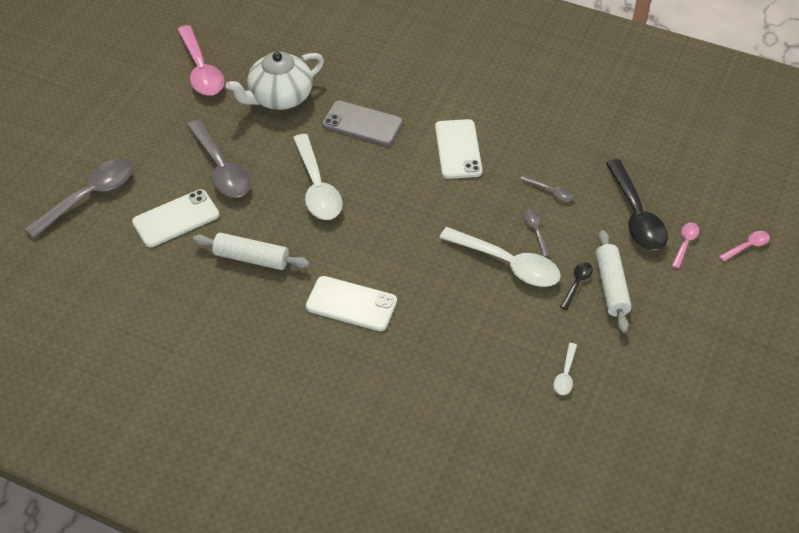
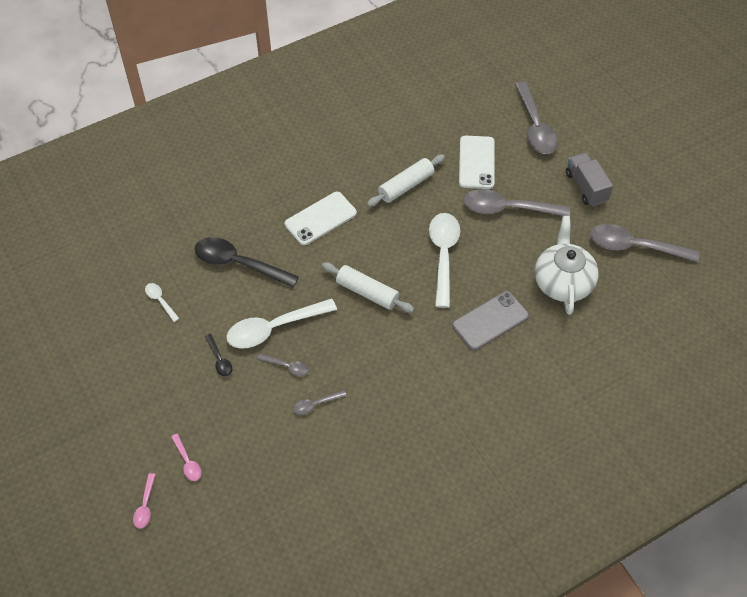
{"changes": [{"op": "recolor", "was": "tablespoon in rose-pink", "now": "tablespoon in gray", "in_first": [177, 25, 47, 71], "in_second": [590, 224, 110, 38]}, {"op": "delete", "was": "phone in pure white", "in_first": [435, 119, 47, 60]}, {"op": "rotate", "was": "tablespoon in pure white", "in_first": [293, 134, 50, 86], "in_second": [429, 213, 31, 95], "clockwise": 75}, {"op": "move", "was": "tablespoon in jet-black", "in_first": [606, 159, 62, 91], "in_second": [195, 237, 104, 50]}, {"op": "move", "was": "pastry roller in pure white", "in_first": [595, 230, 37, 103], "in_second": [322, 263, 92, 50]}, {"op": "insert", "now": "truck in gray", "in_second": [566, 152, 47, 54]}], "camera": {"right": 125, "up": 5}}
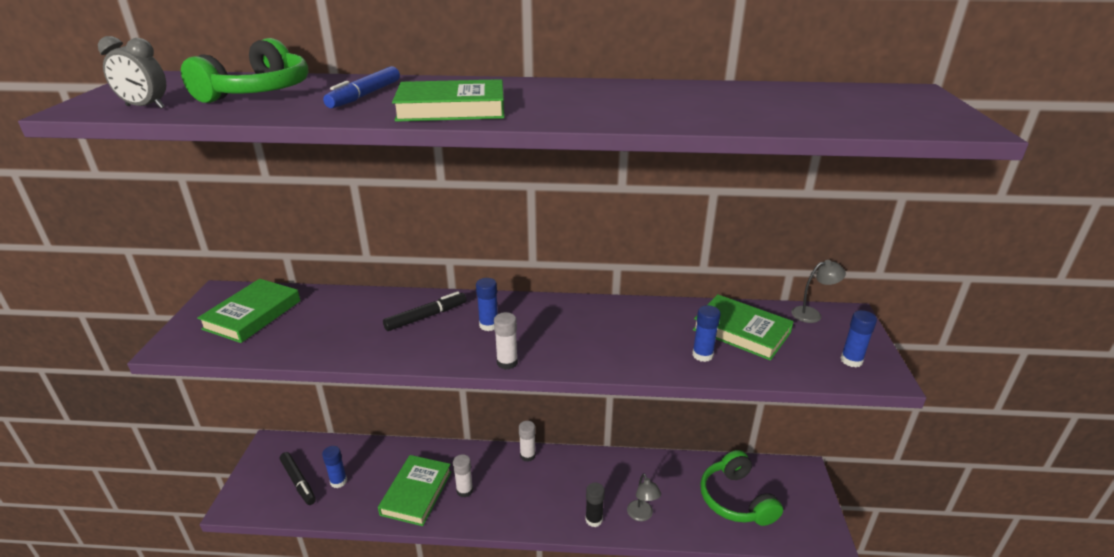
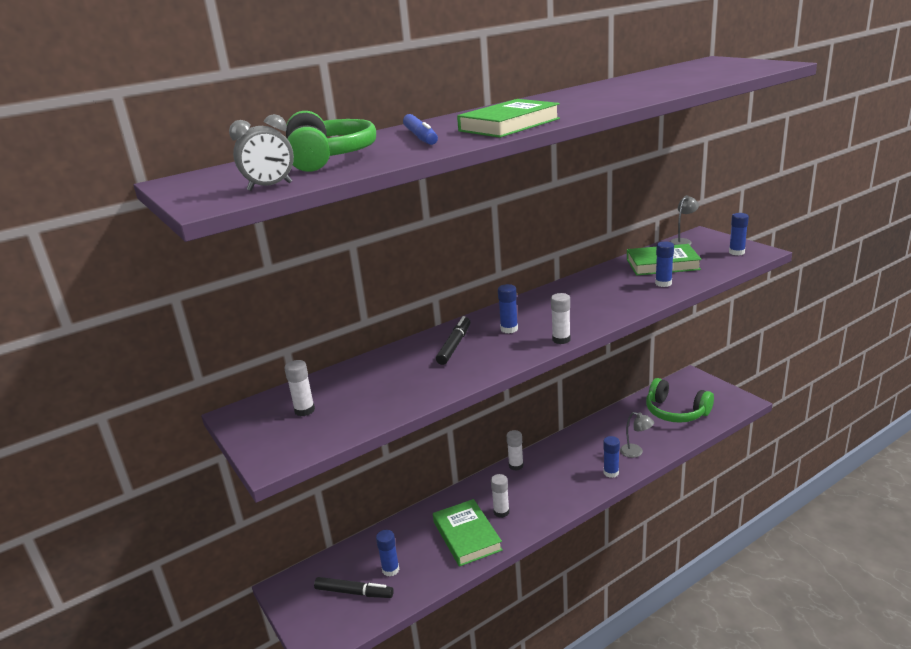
{"changes": [{"op": "replace", "was": "book in emerald", "now": "stick of glue in pure white", "in_first": [197, 279, 103, 64], "in_second": [284, 360, 31, 56]}, {"op": "recolor", "was": "stick of glue in jet-black", "now": "stick of glue in royal blue", "in_first": [585, 482, 20, 45], "in_second": [603, 436, 17, 42]}], "camera": {"right": -35, "up": -5}}
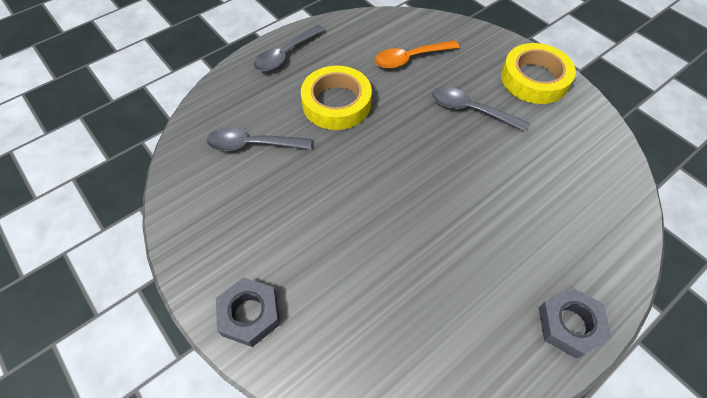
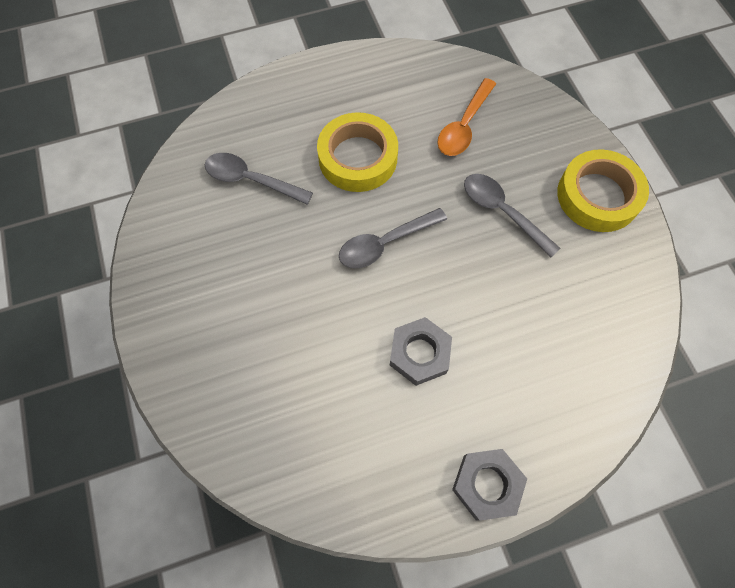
{"changes": [{"op": "move", "was": "tablespoon in gray", "in_first": [254, 25, 71, 47], "in_second": [339, 208, 108, 61]}, {"op": "rotate", "was": "tablespoon in orange", "in_first": [375, 40, 84, 29], "in_second": [437, 78, 59, 78], "clockwise": -60}, {"op": "move", "was": "nut in gray", "in_first": [216, 277, 64, 70], "in_second": [390, 317, 62, 69]}], "camera": {"right": 20, "up": 10}}
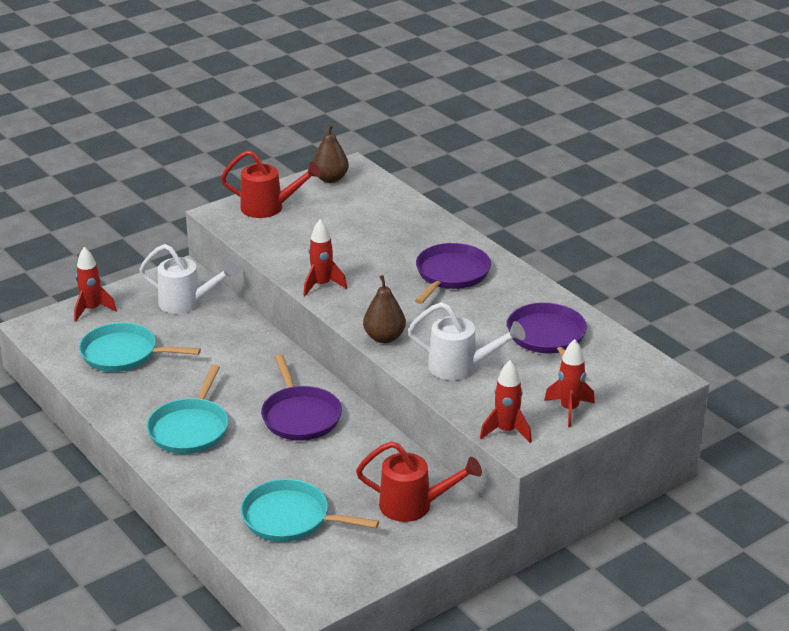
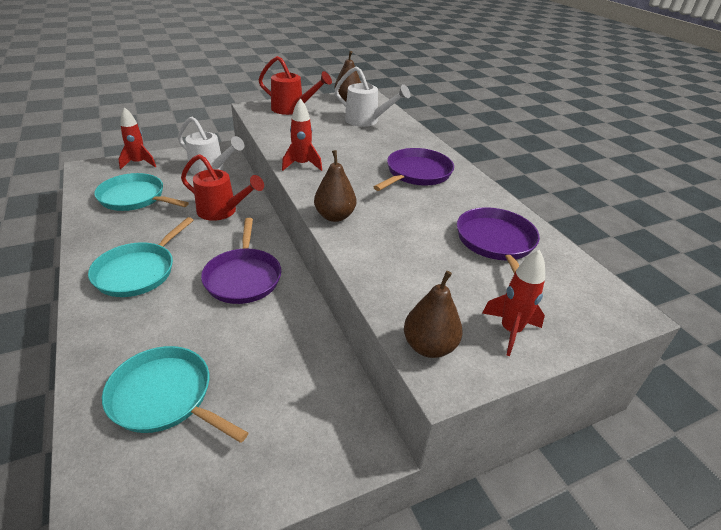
{"changes": [{"op": "move", "was": "watering can in pure white", "in_first": [408, 302, 117, 79], "in_second": [335, 66, 75, 61]}, {"op": "replace", "was": "rocket in scarlet", "now": "pear in dark brown", "in_first": [480, 360, 52, 83], "in_second": [404, 271, 58, 87]}, {"op": "move", "was": "watering can in scarlet", "in_first": [356, 441, 126, 81], "in_second": [181, 154, 83, 67]}], "camera": {"right": 10, "up": 5}}
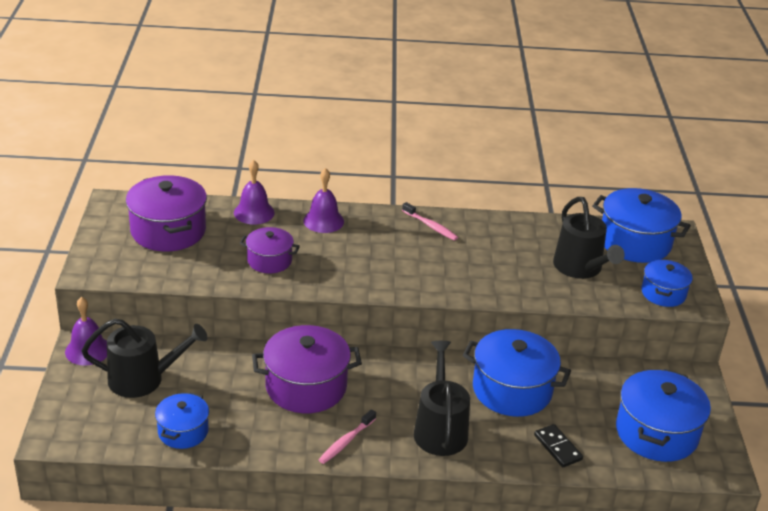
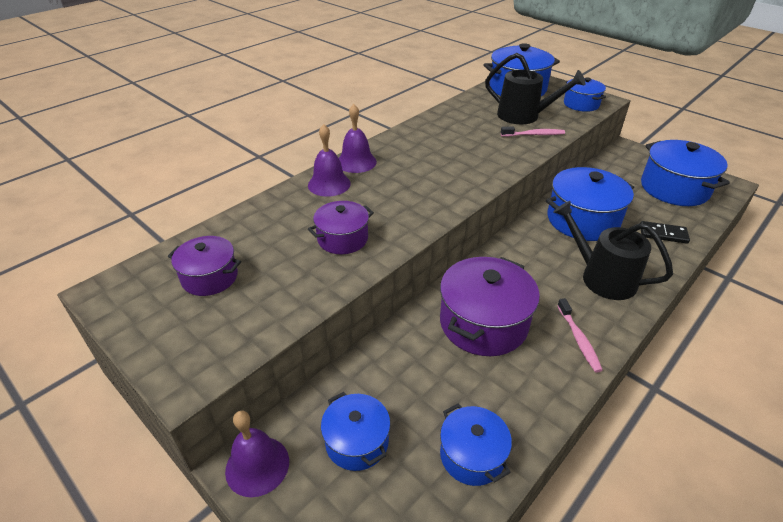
{"changes": [{"op": "move", "was": "school bell in purple", "in_first": [234, 160, 41, 65], "in_second": [339, 104, 38, 69]}, {"op": "resize", "was": "cooking pot in purple", "in_first": [126, 175, 81, 77], "in_second": [168, 236, 73, 60], "ratio": 0.59}, {"op": "move", "was": "tooth brush in rose-pink", "in_first": [402, 202, 56, 39], "in_second": [501, 126, 64, 11]}, {"op": "replace", "was": "watering can in jet-black", "now": "cooking pot in royal blue", "in_first": [82, 318, 126, 80], "in_second": [321, 392, 70, 79]}], "camera": {"right": -45, "up": 5}}
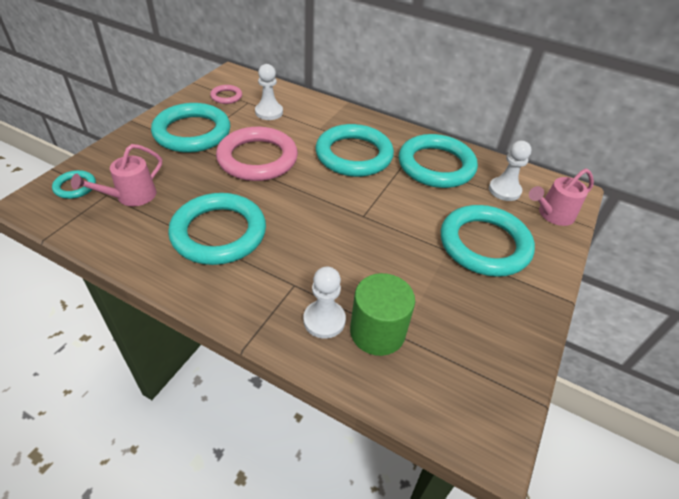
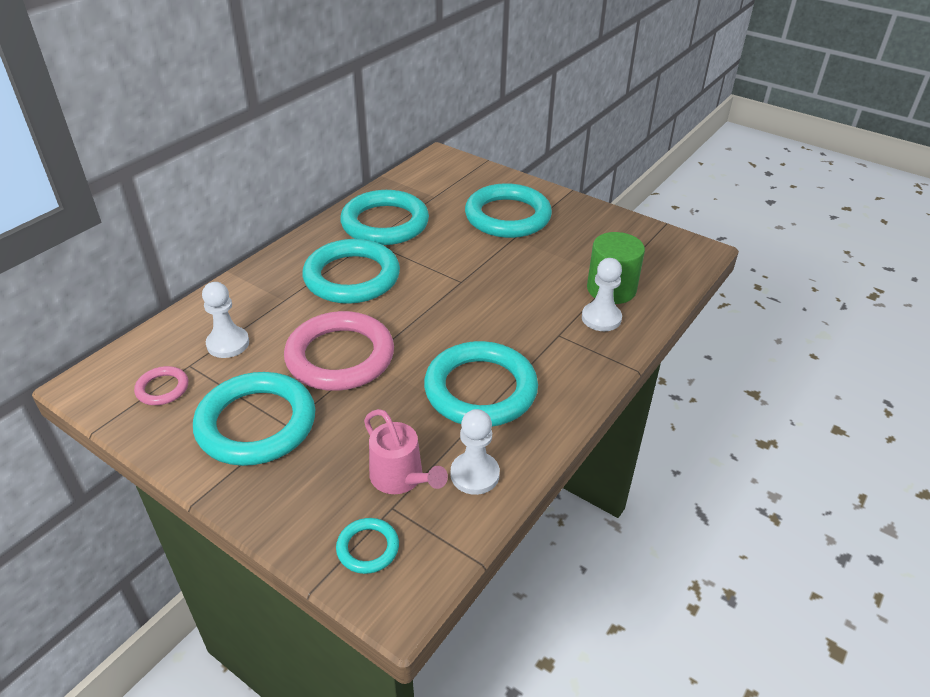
{"changes": [{"op": "move", "was": "chess pawn in pure white", "in_first": [489, 141, 42, 60], "in_second": [451, 409, 49, 86]}, {"op": "delete", "was": "watering can in rose-pink", "in_first": [529, 168, 65, 58]}], "camera": {"right": -80, "up": -5}}
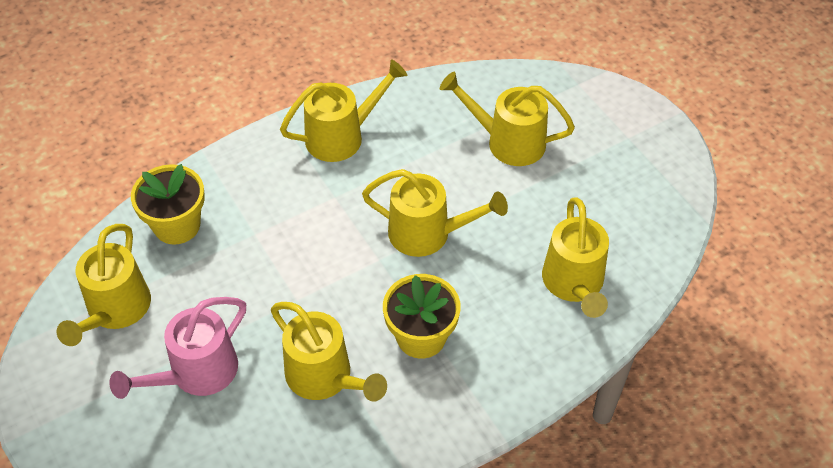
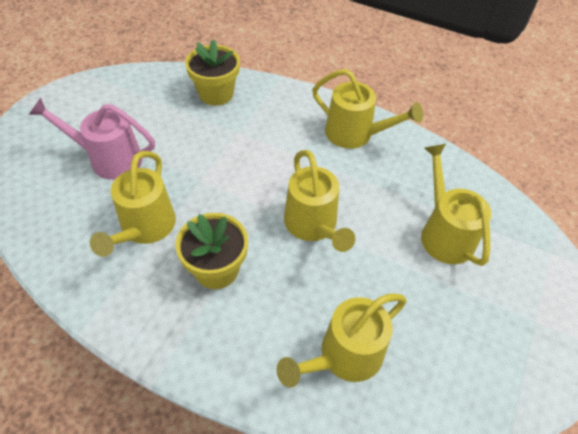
{"changes": [{"op": "delete", "was": "watering can in bright yellow", "in_first": [56, 224, 95, 122]}], "camera": {"right": 55, "up": 0}}
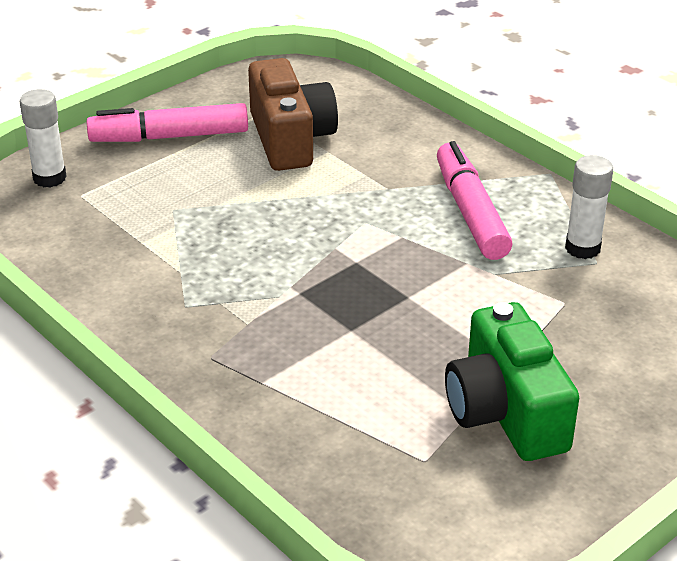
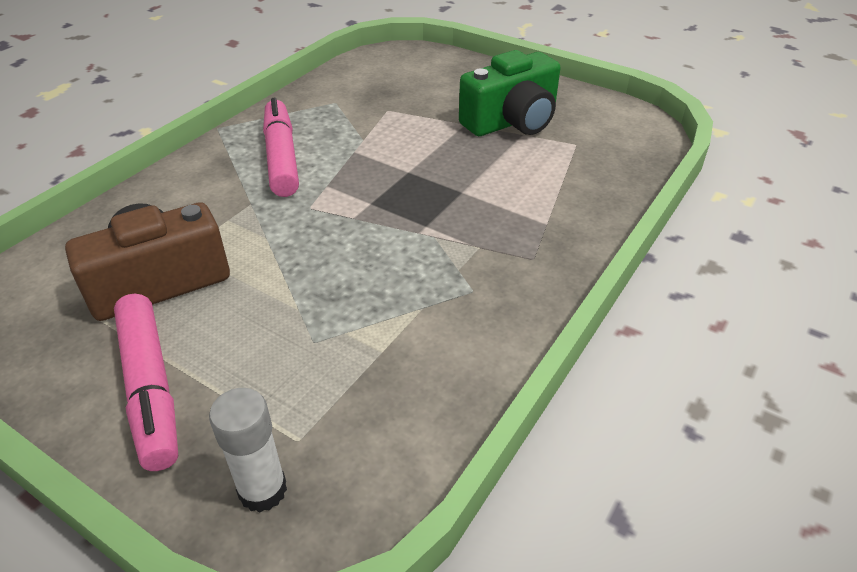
{"changes": [{"op": "rotate", "was": "marker in rose-pink", "in_first": [437, 141, 75, 119], "in_second": [263, 98, 36, 99], "clockwise": 105}, {"op": "delete", "was": "stick of glue in pure white", "in_first": [565, 155, 48, 104]}], "camera": {"right": -105, "up": 5}}
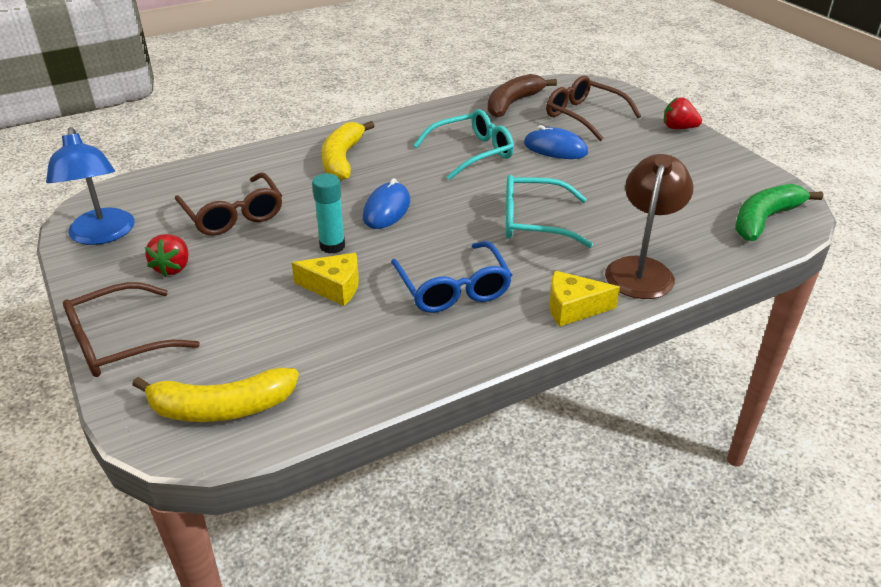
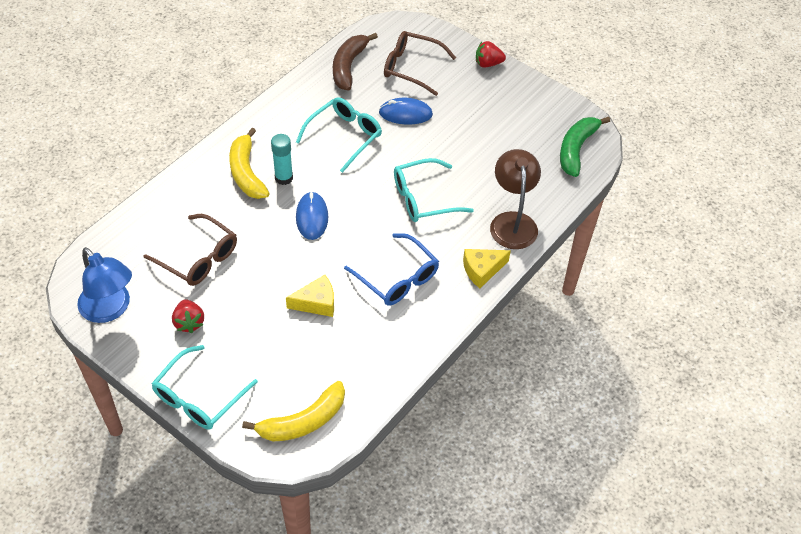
{"changes": [{"op": "move", "was": "stick of glue in turquoise", "in_first": [312, 173, 33, 81], "in_second": [271, 134, 22, 51]}, {"op": "recolor", "was": "spectacles in dark brown", "now": "spectacles in turquoise", "in_first": [63, 282, 137, 95], "in_second": [151, 345, 107, 85]}], "camera": {"right": -25, "up": 15}}
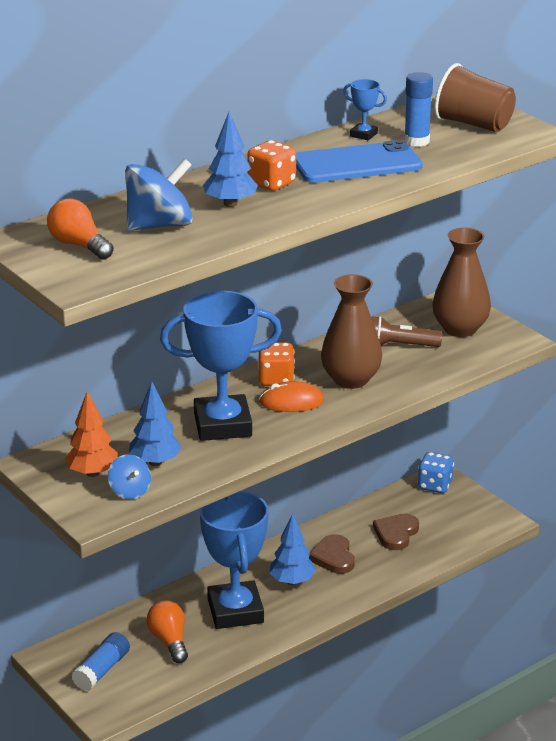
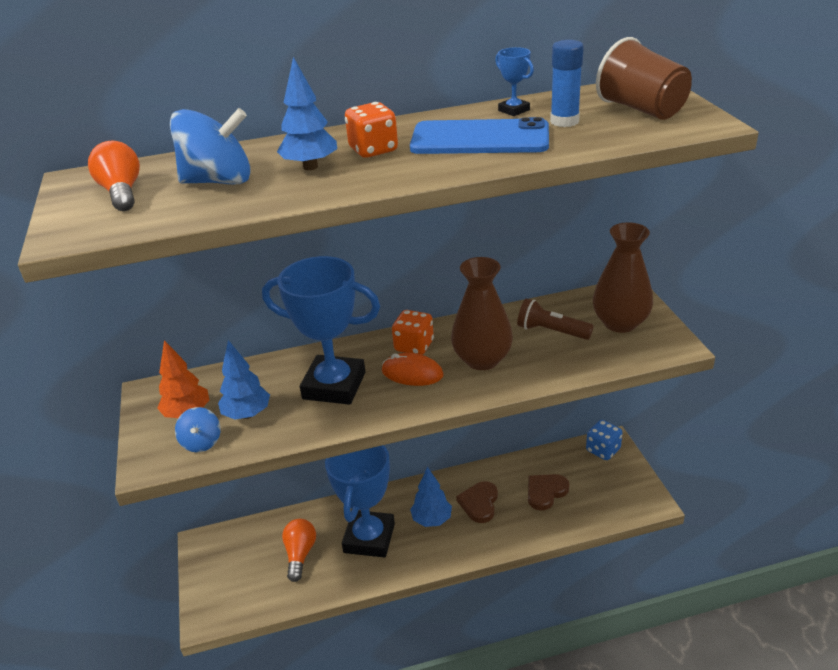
{"changes": [{"op": "delete", "was": "stick of glue in royal blue", "in_first": [71, 632, 59, 59]}], "camera": {"right": 25, "up": 5}}
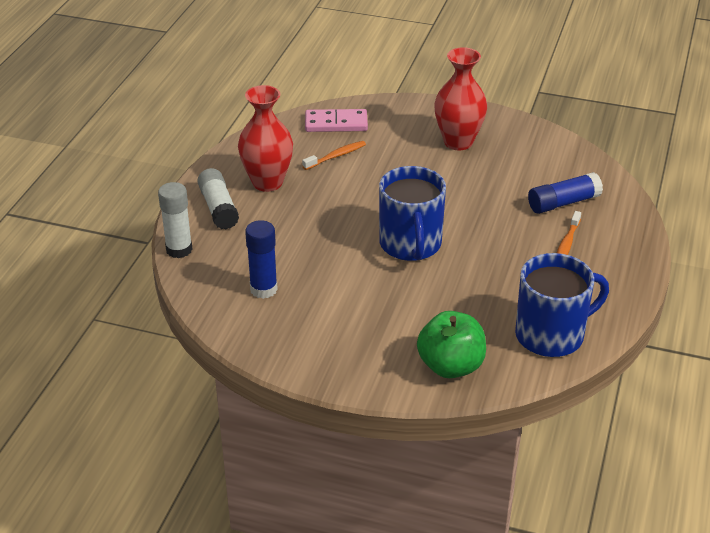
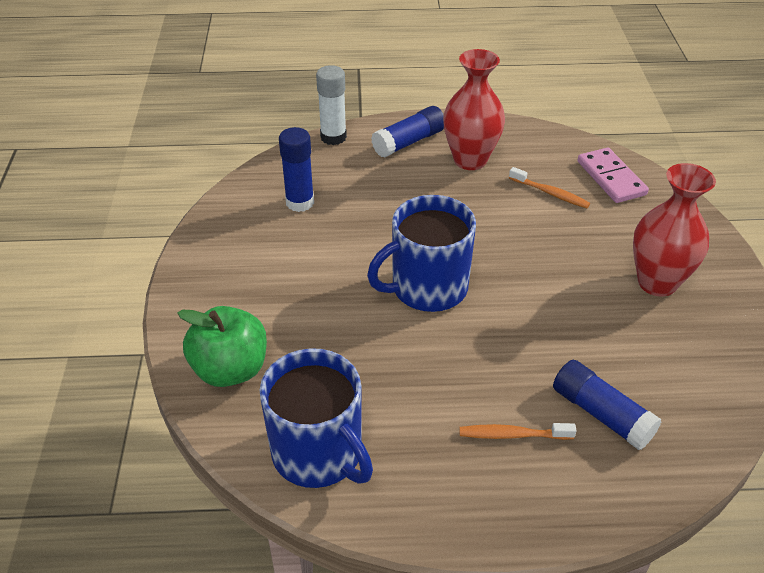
{"changes": [{"op": "recolor", "was": "stick of glue in pure white", "now": "stick of glue in royal blue", "in_first": [197, 168, 42, 62], "in_second": [371, 106, 73, 52]}], "camera": {"right": 70, "up": 5}}
